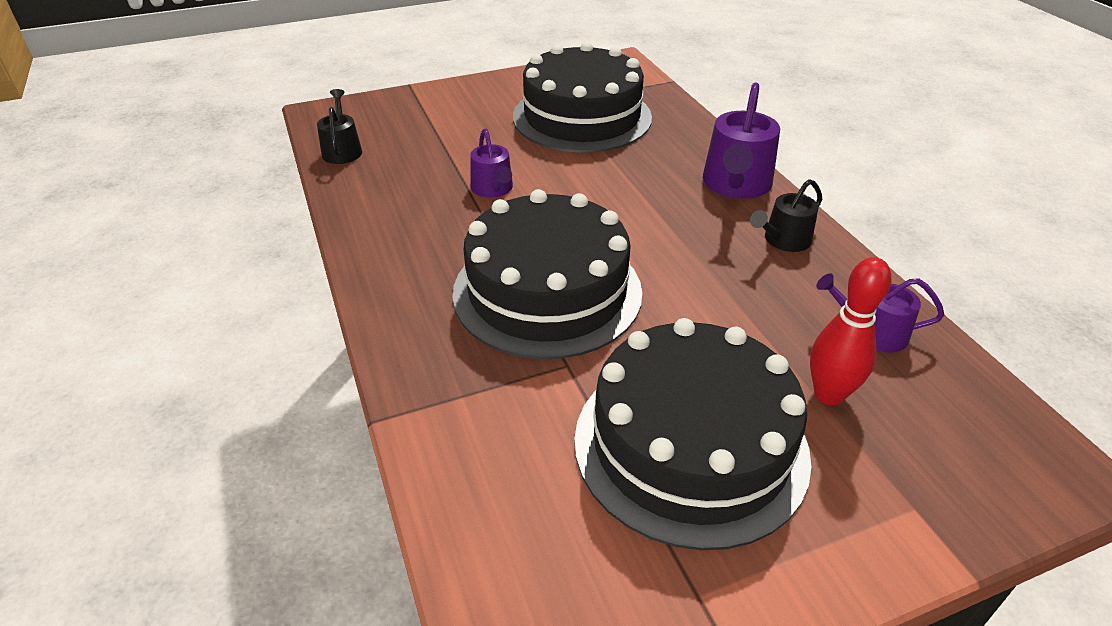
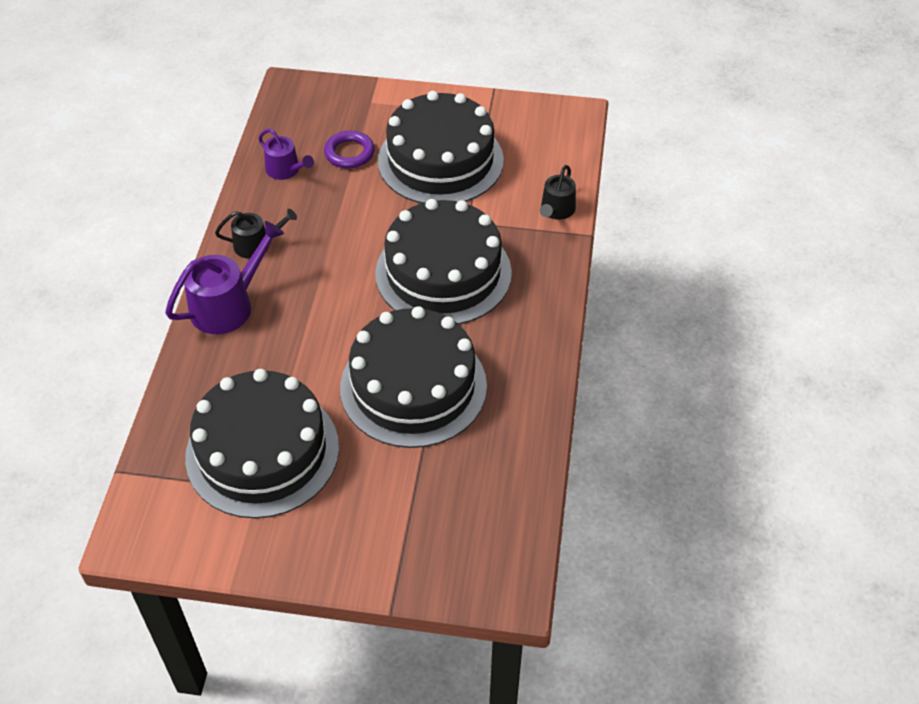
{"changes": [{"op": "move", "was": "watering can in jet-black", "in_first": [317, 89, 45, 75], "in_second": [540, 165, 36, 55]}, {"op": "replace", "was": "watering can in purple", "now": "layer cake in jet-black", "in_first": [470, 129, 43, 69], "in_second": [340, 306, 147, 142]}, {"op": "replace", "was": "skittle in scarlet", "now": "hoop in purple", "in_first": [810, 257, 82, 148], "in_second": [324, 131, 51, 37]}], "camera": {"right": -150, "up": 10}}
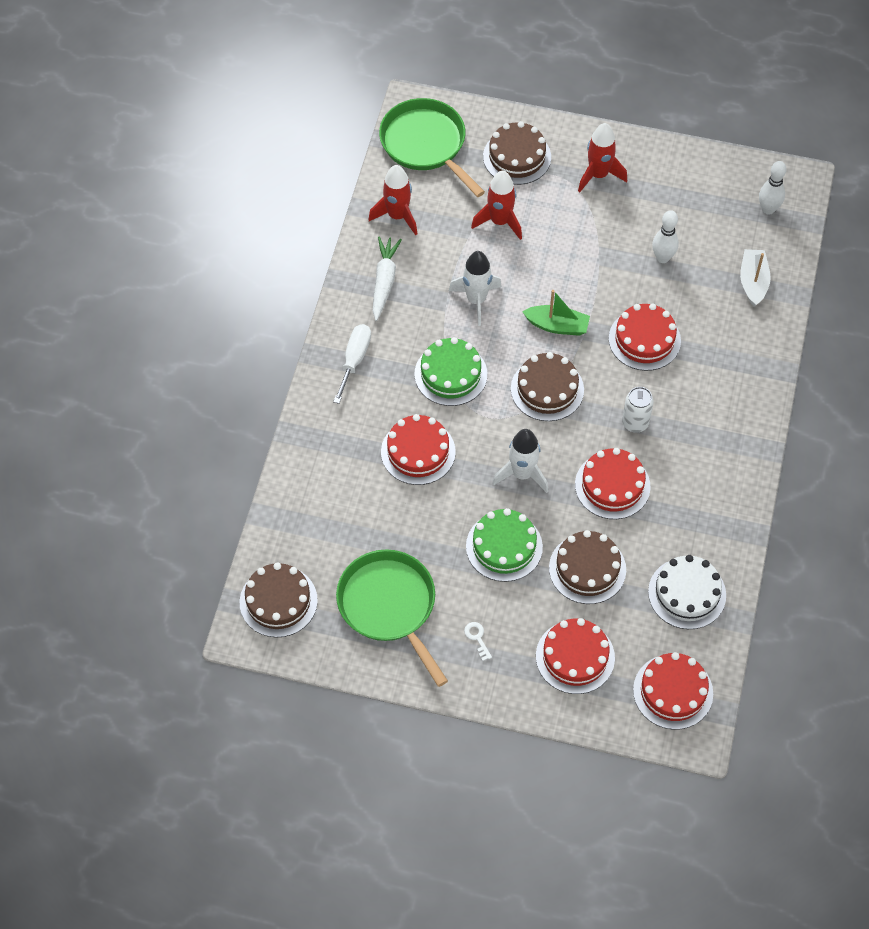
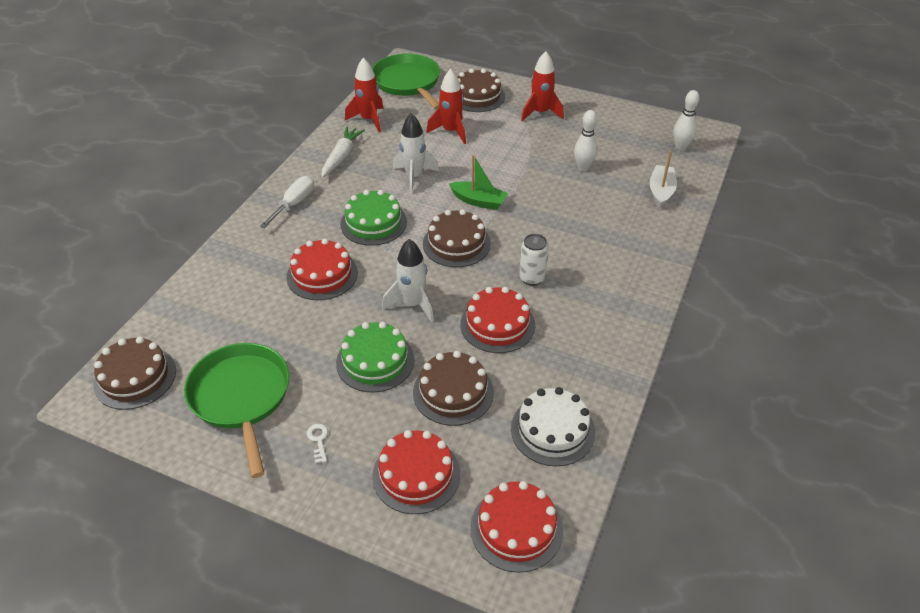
{"changes": [{"op": "delete", "was": "layer cake in scarlet", "in_first": [609, 303, 72, 68]}], "camera": {"right": 10, "up": -15}}
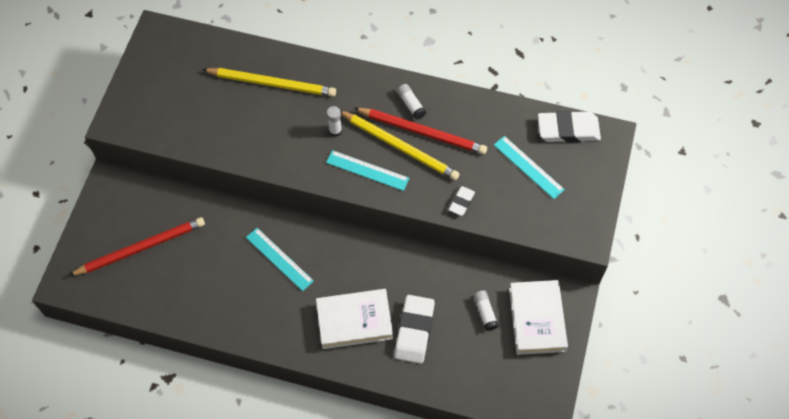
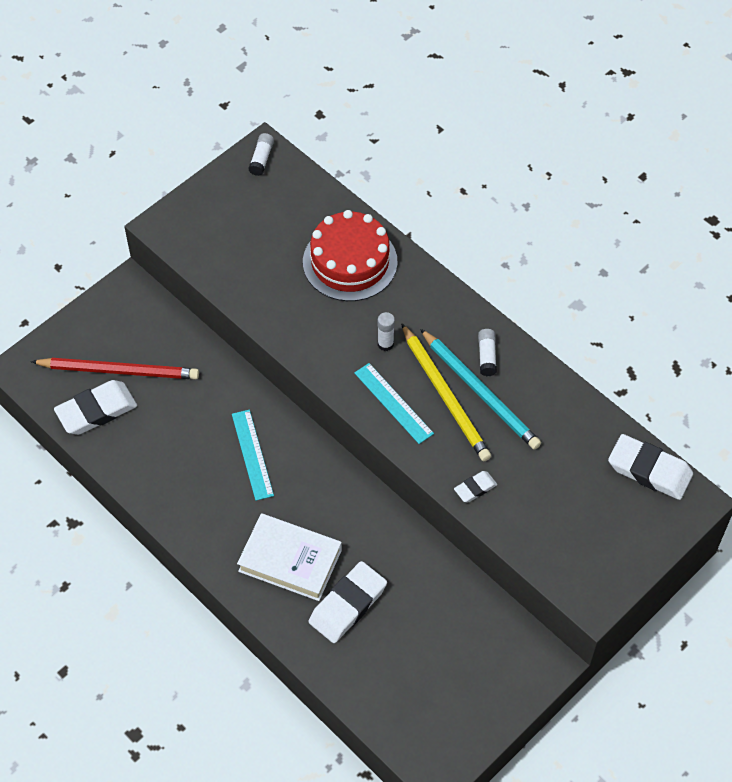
{"changes": [{"op": "replace", "was": "lead pencil in bright yellow", "now": "layer cake in scarlet", "in_first": [202, 68, 134, 29], "in_second": [303, 210, 95, 91]}, {"op": "recolor", "was": "lead pencil in scarlet", "now": "lead pencil in turquoise", "in_first": [354, 108, 133, 47], "in_second": [420, 329, 121, 121]}, {"op": "delete", "was": "ruler in turquoise", "in_first": [494, 136, 71, 63]}, {"op": "delete", "was": "book in pure white", "in_first": [509, 280, 59, 75]}, {"op": "move", "was": "stick of glue in pure white", "in_first": [473, 290, 26, 41], "in_second": [248, 133, 26, 43]}, {"op": "insert", "now": "gum eraser in pure white", "in_second": [54, 380, 83, 55]}], "camera": {"right": 30, "up": -5}}
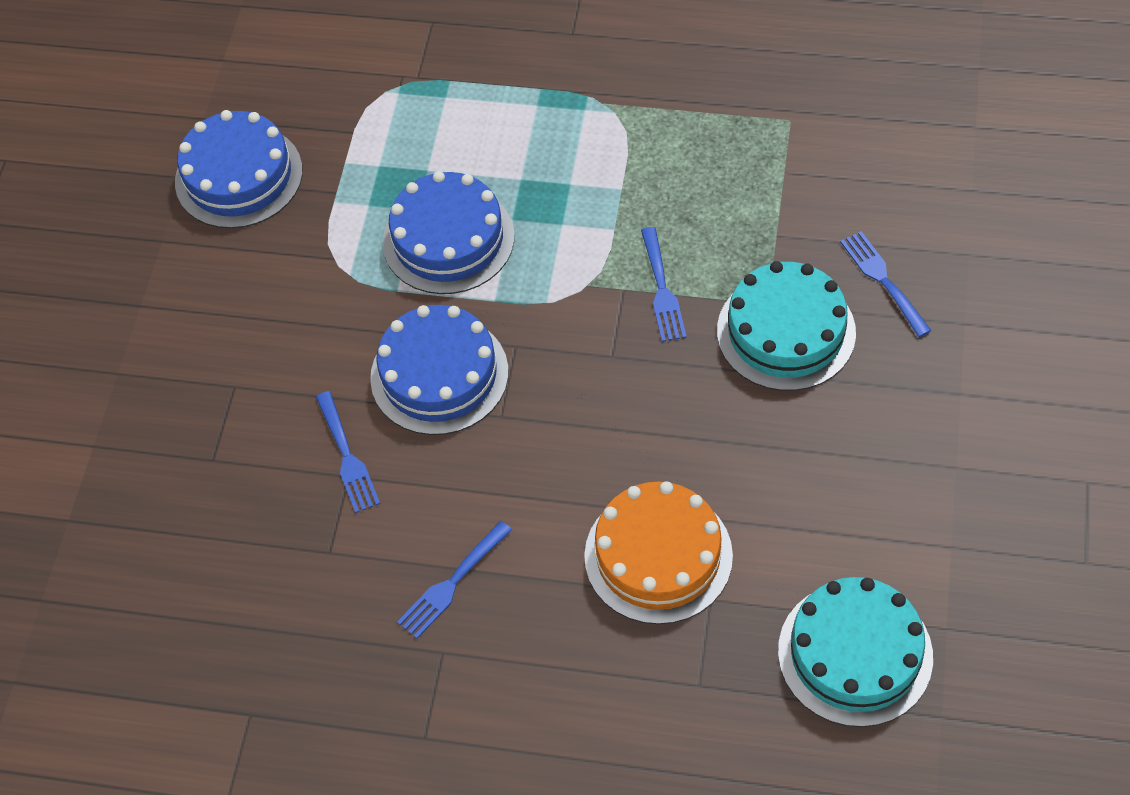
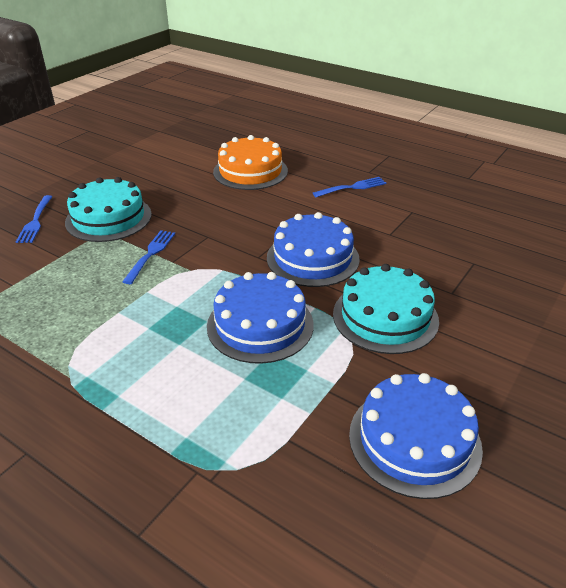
{"changes": [{"op": "delete", "was": "dinner fork in royal blue", "in_first": [316, 391, 64, 122]}, {"op": "move", "was": "layer cake in turquoise", "in_first": [778, 577, 155, 150], "in_second": [333, 264, 106, 90]}], "camera": {"right": -160, "up": -20}}
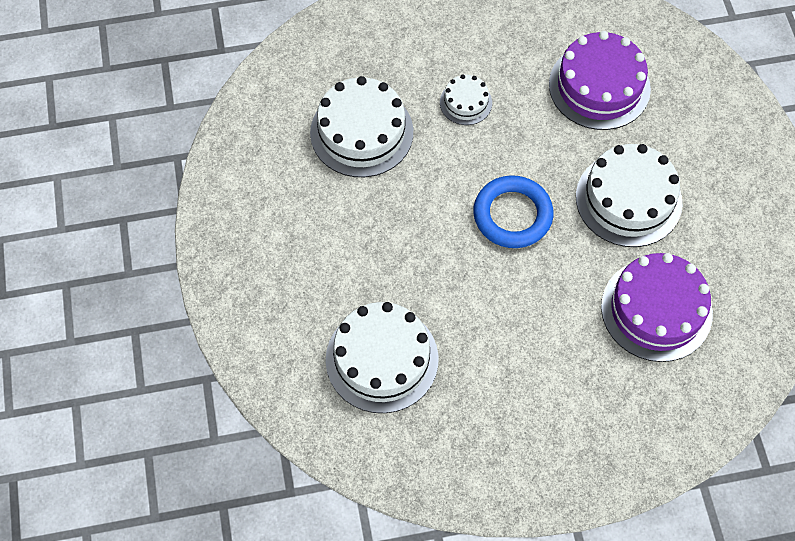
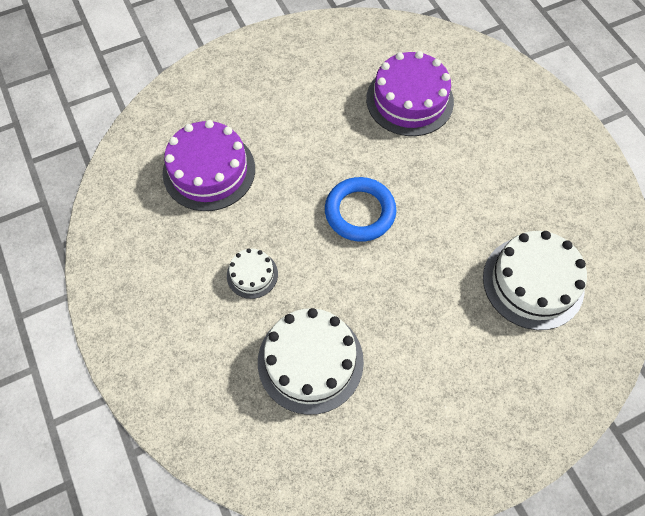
{"changes": [{"op": "delete", "was": "layer cake in pure white", "in_first": [576, 144, 106, 103]}], "camera": {"right": -105, "up": 0}}
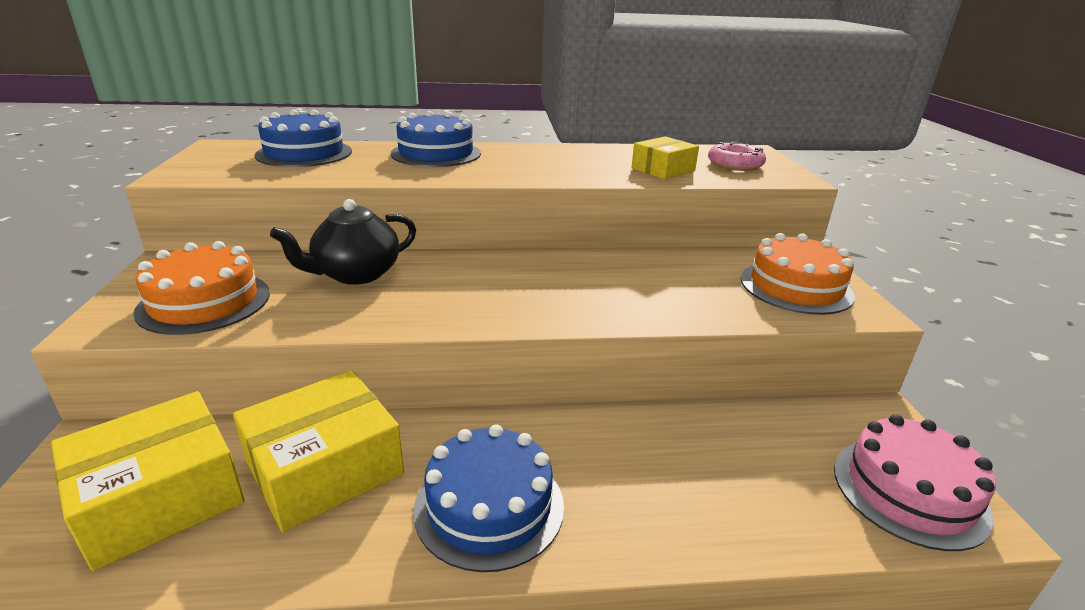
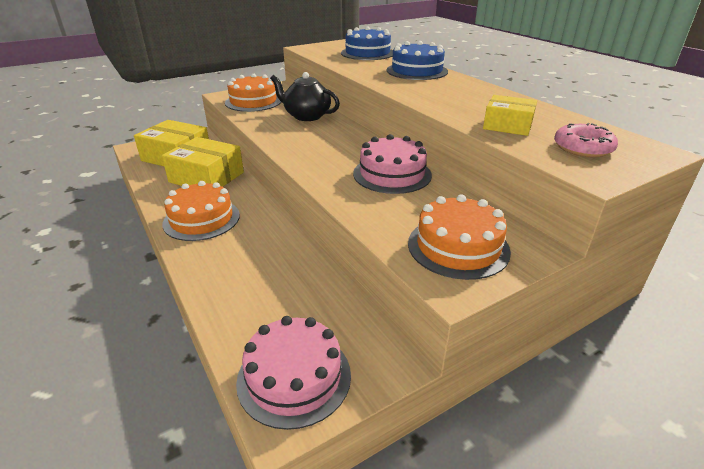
{"changes": [{"op": "recolor", "was": "layer cake in royal blue", "now": "layer cake in orange", "in_first": [413, 424, 151, 148], "in_second": [162, 181, 78, 60]}, {"op": "insert", "now": "layer cake in rose-pink", "in_second": [353, 134, 79, 60]}], "camera": {"right": 65, "up": 5}}
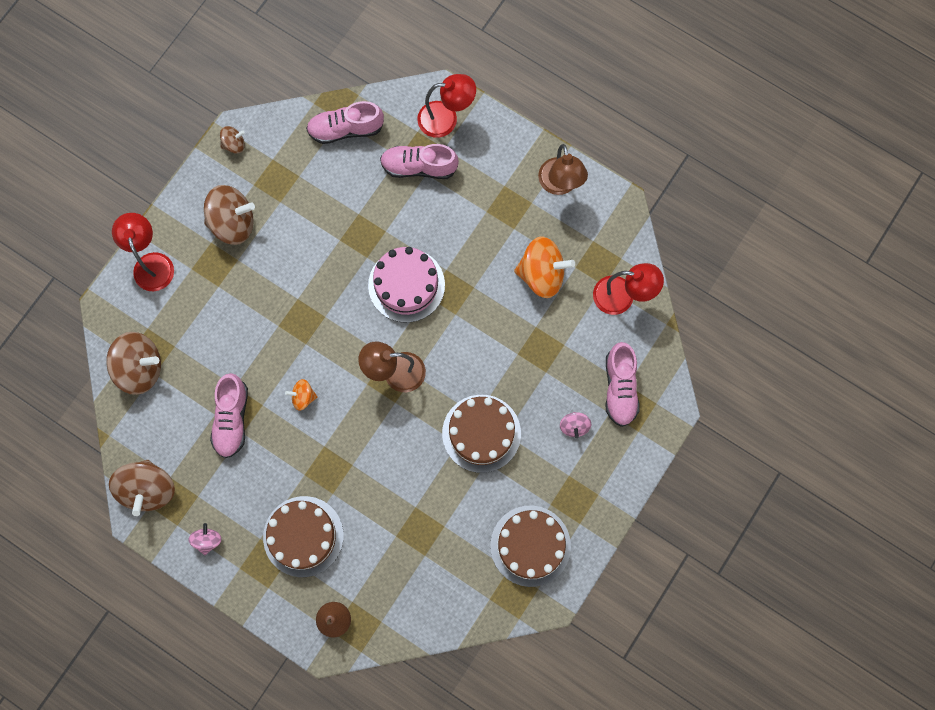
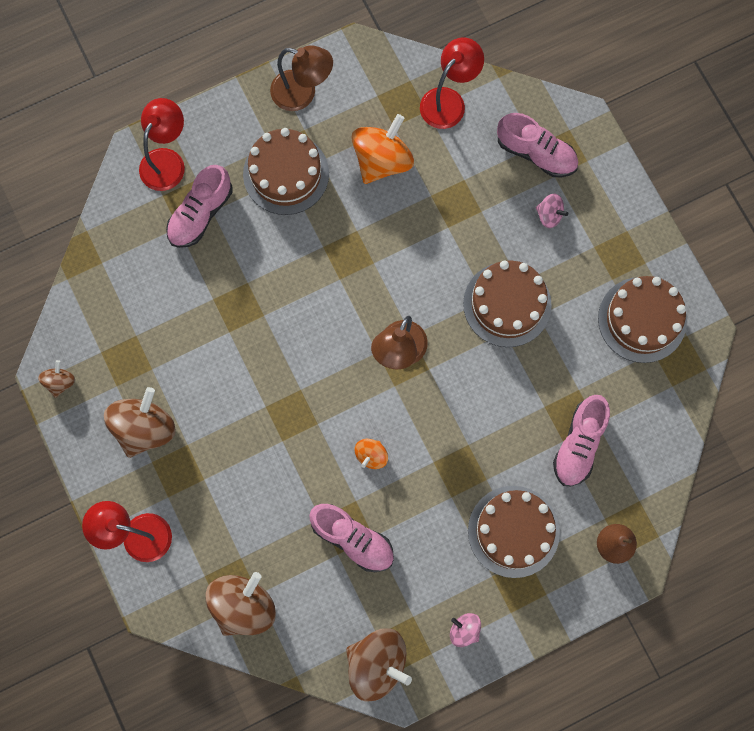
{"changes": [{"op": "move", "was": "shoe in rose-pink", "in_first": [306, 101, 78, 43], "in_second": [553, 395, 57, 91]}, {"op": "delete", "was": "layer cake in rose-pink", "in_first": [368, 247, 77, 76]}, {"op": "insert", "now": "layer cake in dark brown", "in_second": [243, 128, 86, 87]}], "camera": {"right": -60, "up": 0}}
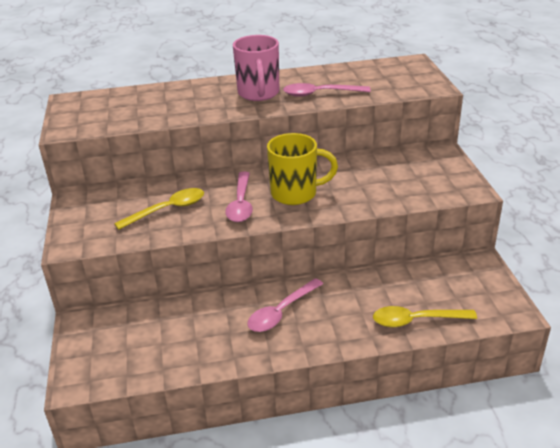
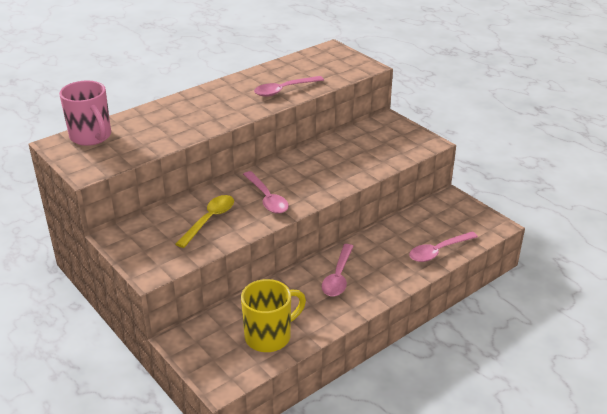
{"changes": [{"op": "move", "was": "mug in rose-pink", "in_first": [233, 35, 46, 66], "in_second": [59, 81, 52, 65]}, {"op": "move", "was": "mug in bright yellow", "in_first": [267, 133, 71, 72], "in_second": [241, 279, 65, 73]}, {"op": "recolor", "was": "tablespoon in bright yellow", "now": "tablespoon in rose-pink", "in_first": [373, 306, 104, 21], "in_second": [409, 232, 69, 30]}], "camera": {"right": -30, "up": 0}}
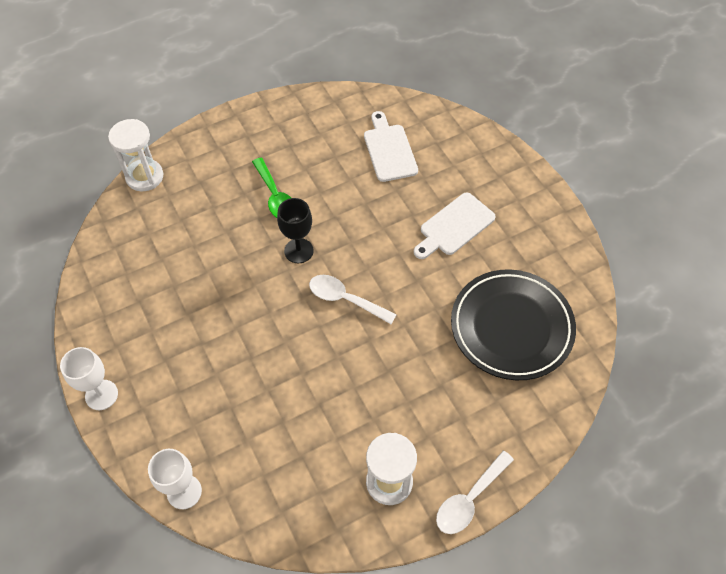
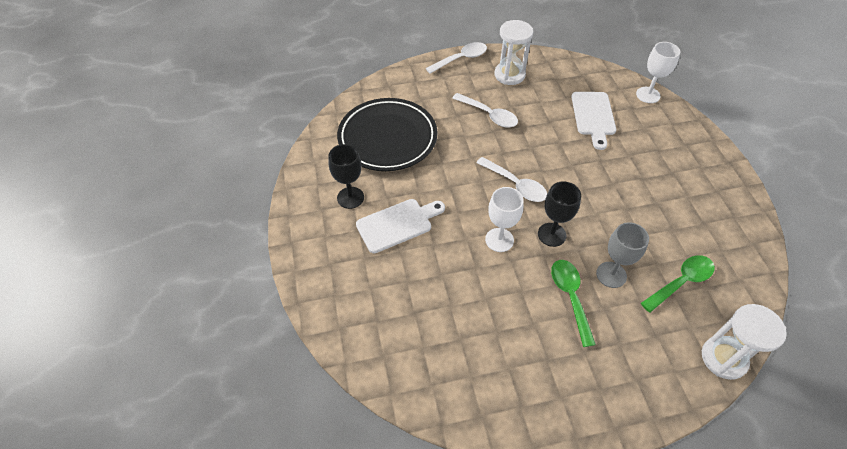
{"changes": [{"op": "move", "was": "cutting board in pure white", "in_first": [364, 111, 54, 71], "in_second": [571, 92, 45, 58]}, {"op": "move", "was": "goblet in pure white", "in_first": [60, 347, 58, 63], "in_second": [485, 187, 38, 65]}, {"op": "insert", "now": "tablespoon in pure white", "in_second": [452, 93, 66, 35]}, {"op": "insert", "now": "goblet in jet-black", "in_second": [328, 144, 36, 65]}, {"op": "insert", "now": "goblet in gray", "in_second": [596, 222, 53, 66]}, {"op": "insert", "now": "tablespoon in emerald", "in_second": [641, 255, 74, 57]}], "camera": {"right": -165, "up": -5}}
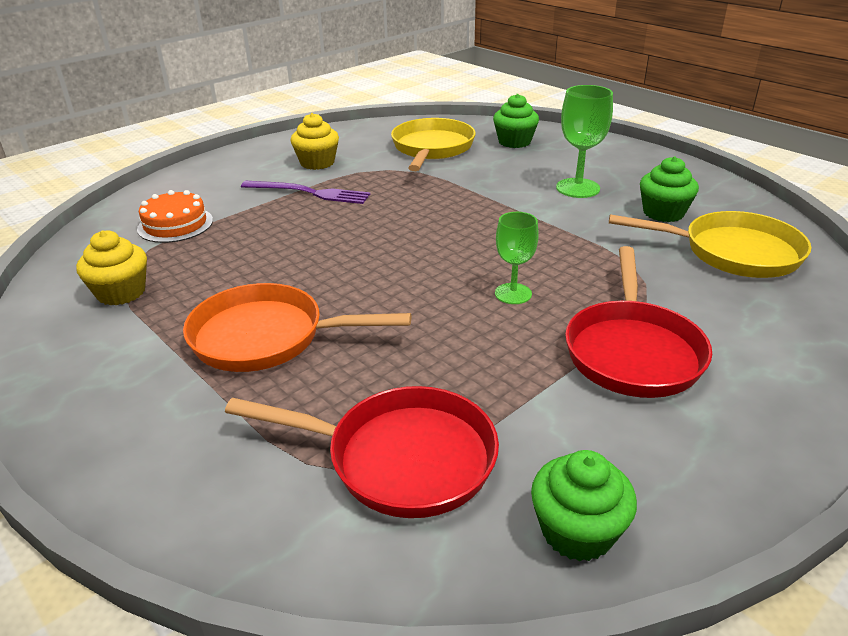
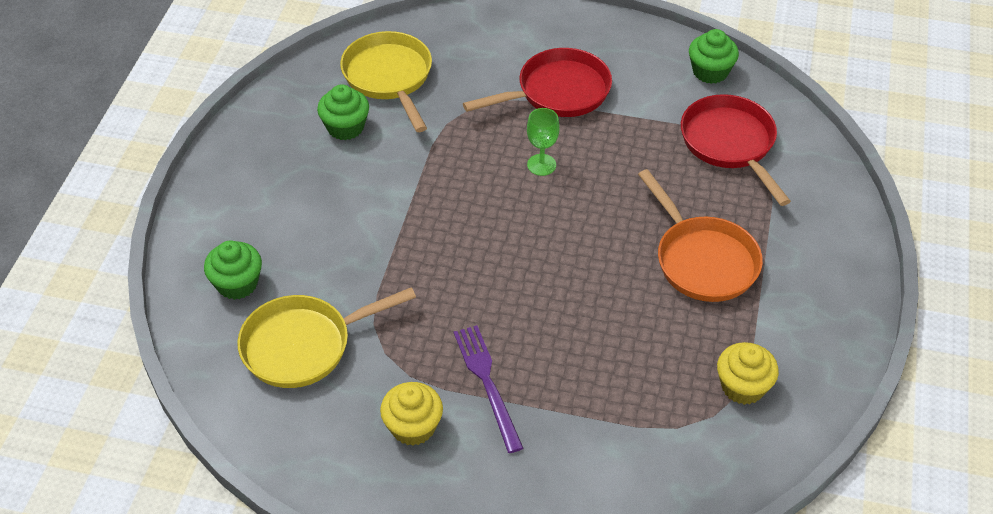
{"changes": [{"op": "delete", "was": "goblet in emerald", "in_first": [556, 85, 57, 113]}, {"op": "delete", "was": "layer cake in orange", "in_first": [137, 190, 76, 53]}], "camera": {"right": -125, "up": 15}}
